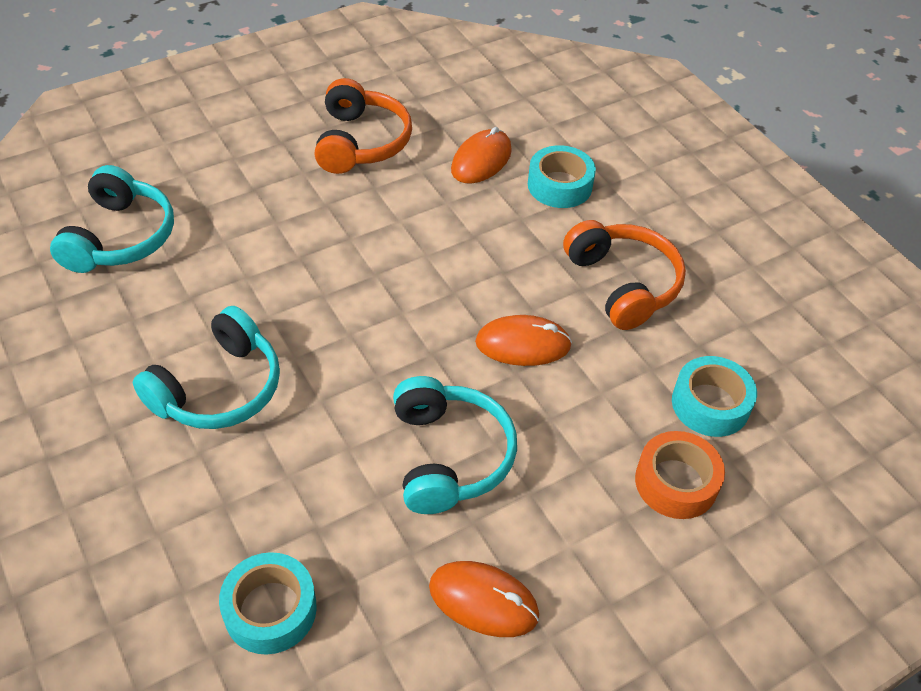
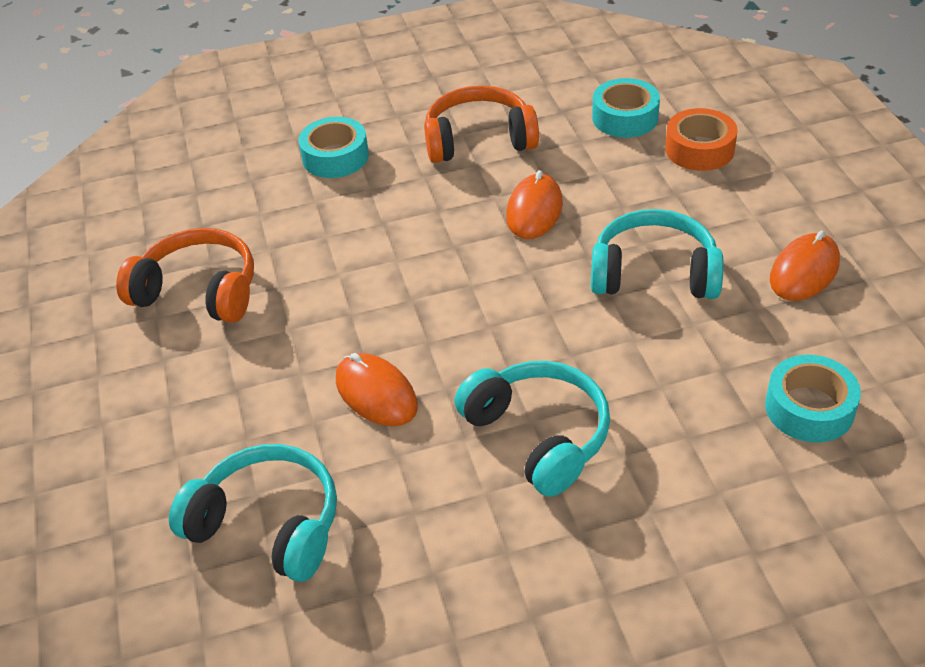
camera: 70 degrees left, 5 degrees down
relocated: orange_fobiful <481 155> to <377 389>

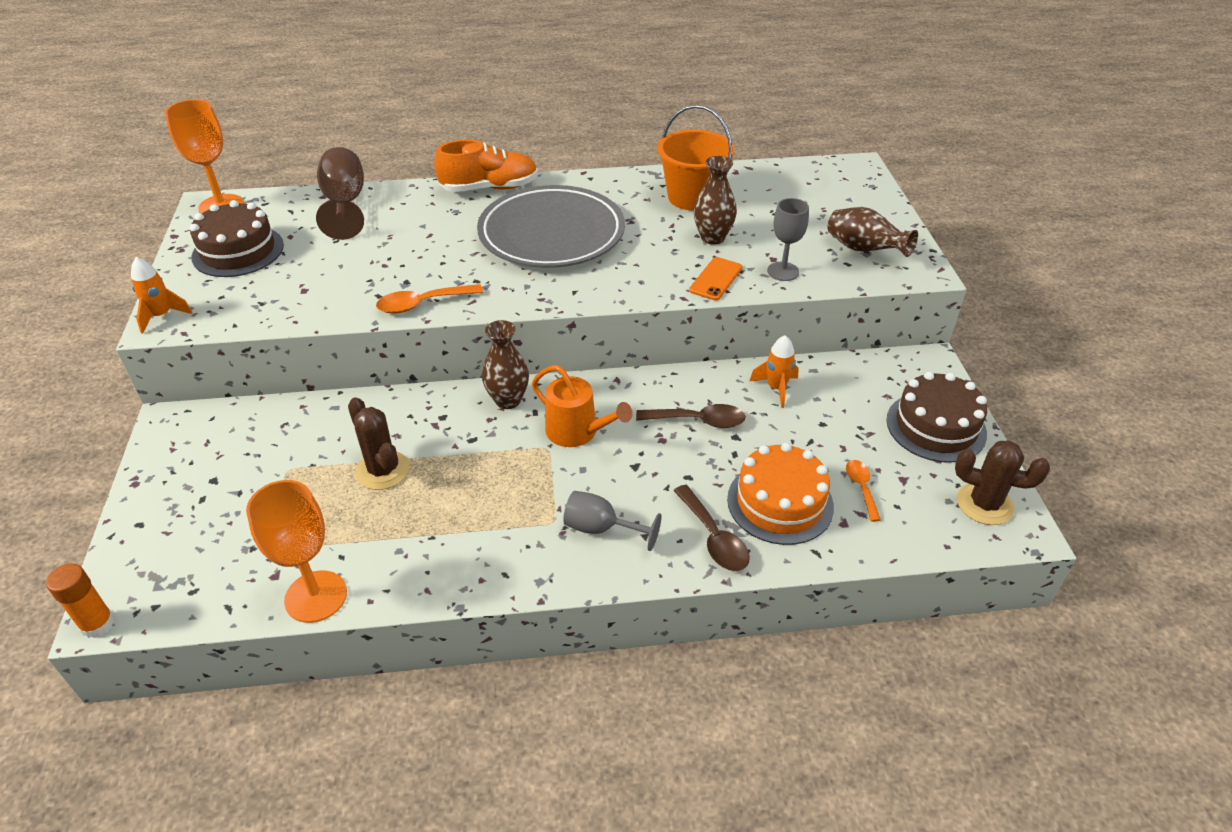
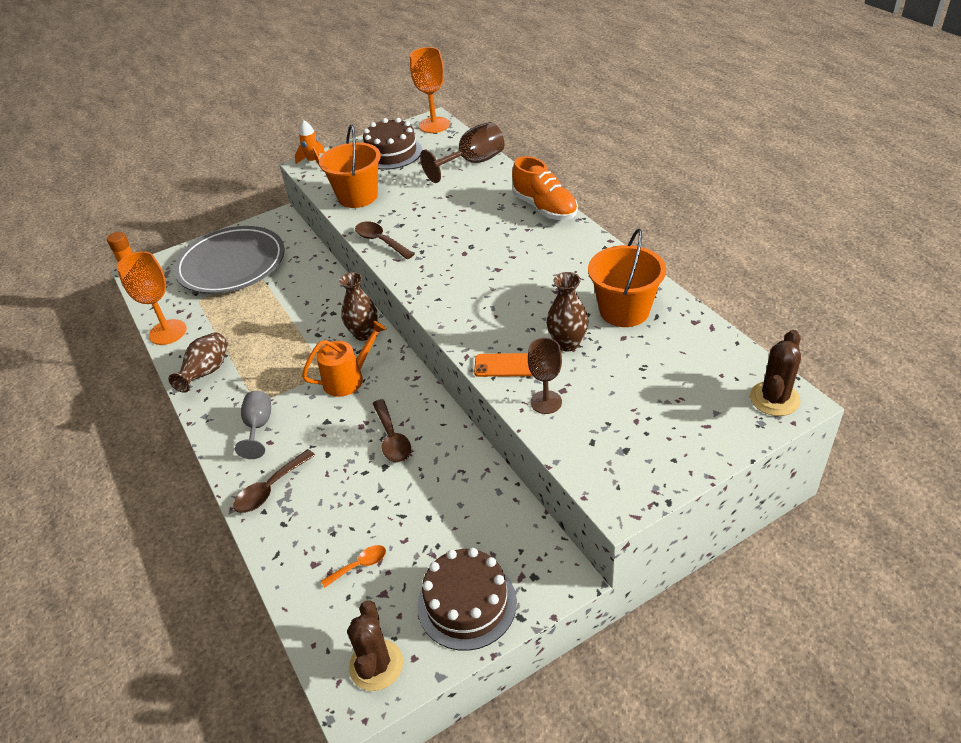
camera: 70 degrees right, 0 degrees up
missing: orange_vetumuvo <780 494>; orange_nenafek <774 371>
appeared: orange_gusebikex <350 166>
relocated: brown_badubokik <379 443> to <775 373>; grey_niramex <551 226> to <229 260>; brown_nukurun <872 232> to <198 363>
colour: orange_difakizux <429 298> to brown_difakizux <384 240>; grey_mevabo <788 239> to brown_mevabo <545 376>
spun: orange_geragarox <582 406> = <344 359> 135 degrees counterclockwise

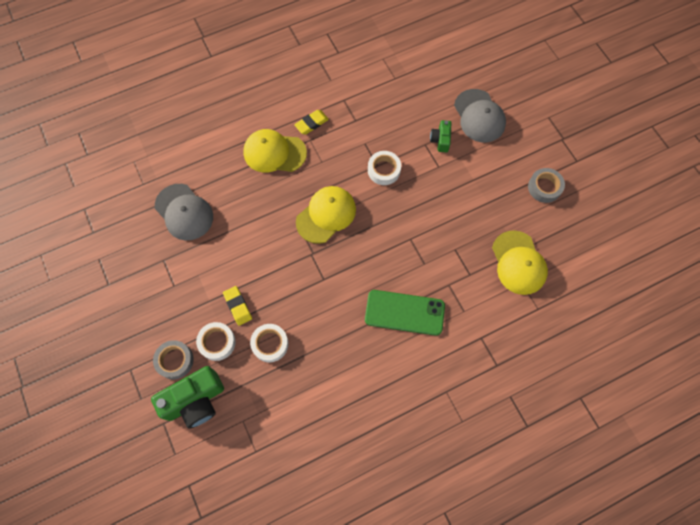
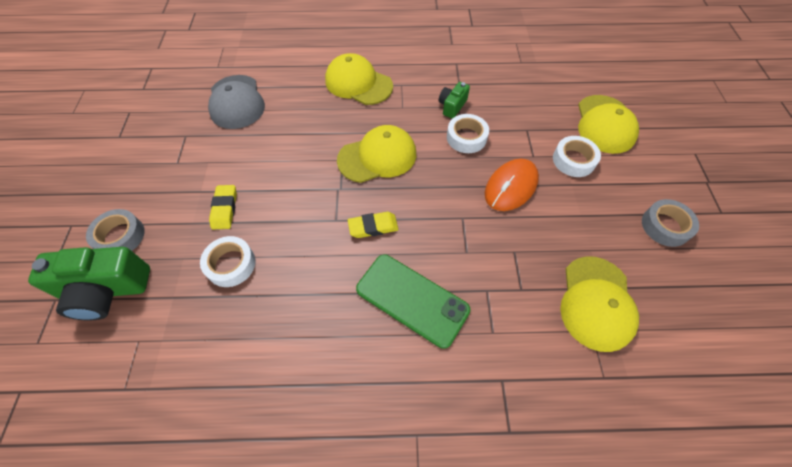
camera: 25 degrees right, 10 degrees down
appeared: orange_fobiful <512 185>
relocated: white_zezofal <216 341> to <577 156>; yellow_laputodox <311 122> to <373 225>; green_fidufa <440 136> to <454 100>
colour: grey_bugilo <480 115> to yellow_bugilo <608 124>

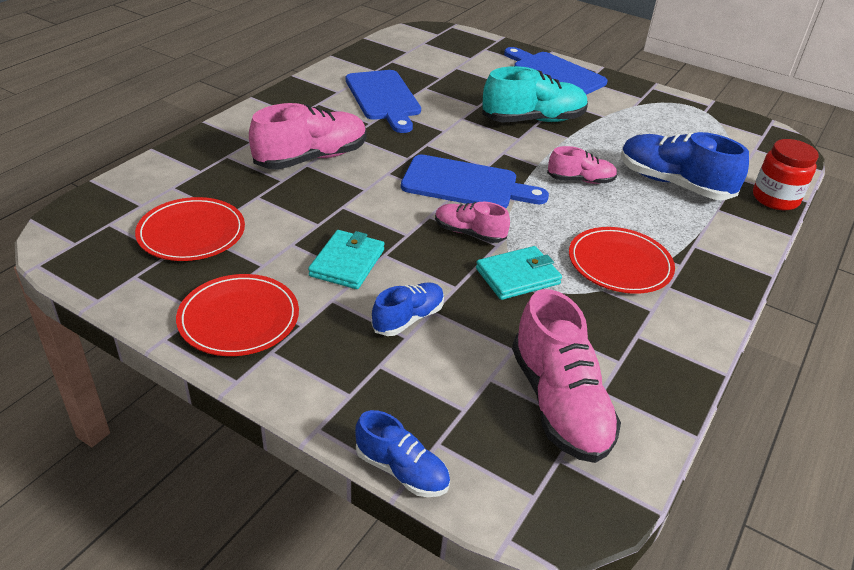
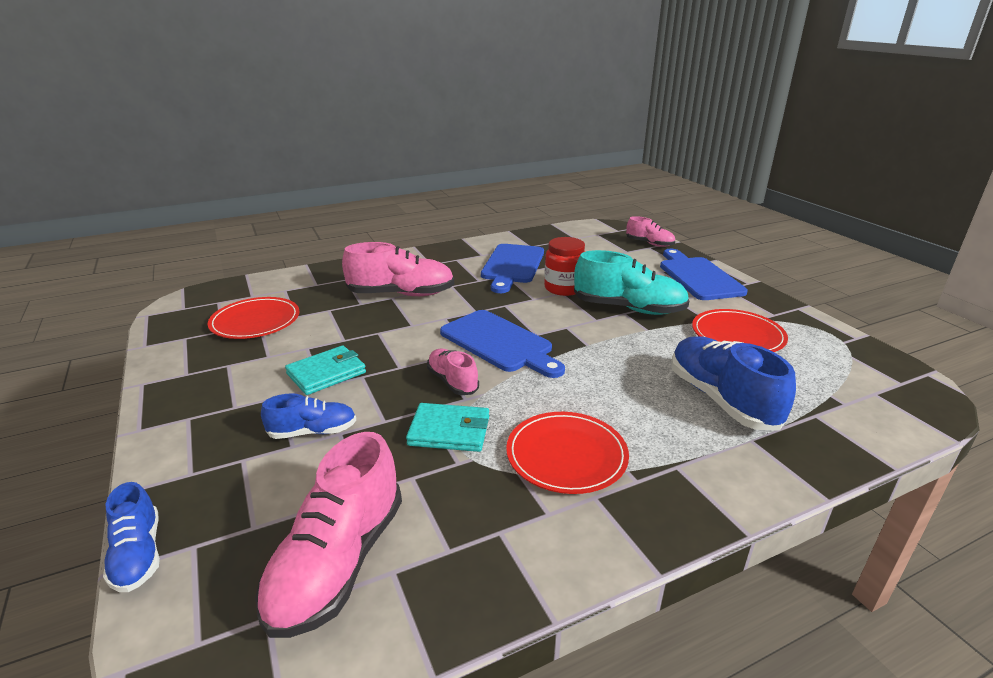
camera: 35 degrees right, 10 degrees down
relocated: red_niramex <237 315> to <740 330>; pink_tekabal <582 165> to <650 231>; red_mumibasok <785 174> to <564 266>

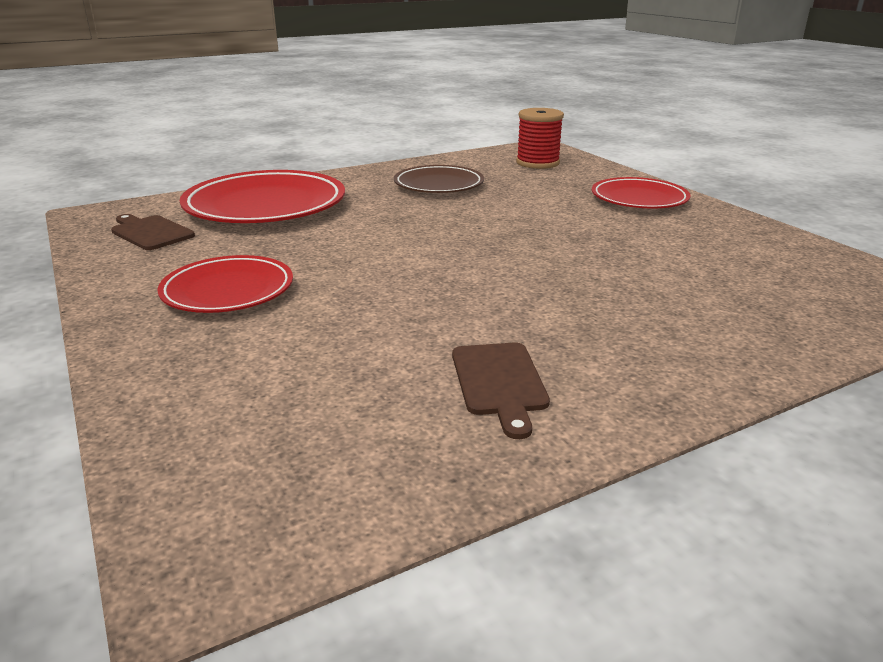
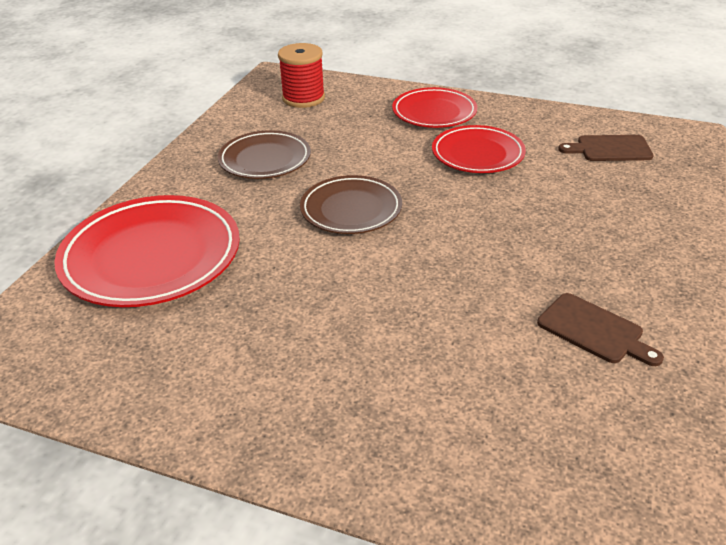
camera: 40 degrees left, 10 degrees up
appeared: brown_niramex <351 204>
relocated: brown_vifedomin <153 232> to <606 148>; red_niramex <225 284> to <479 149>

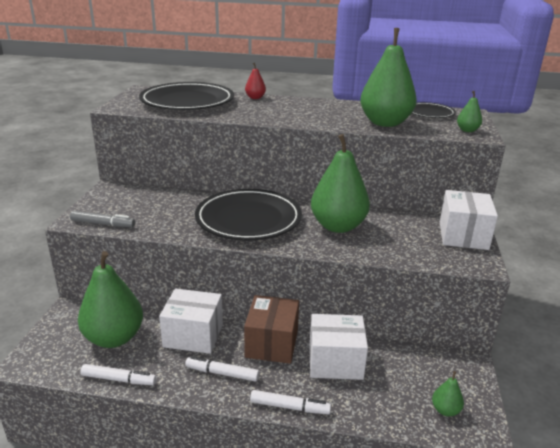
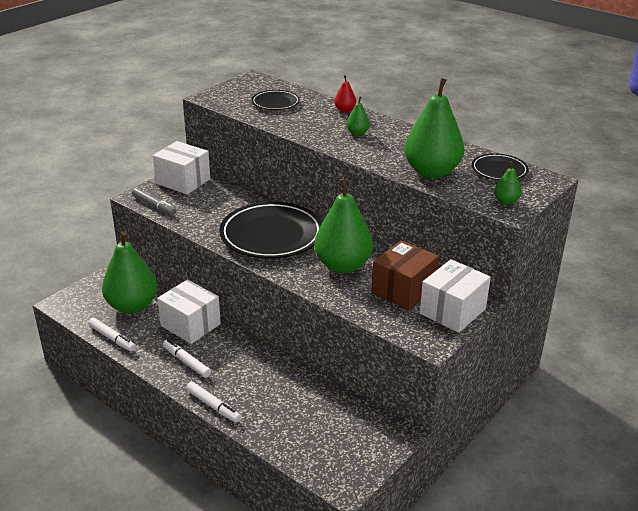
camera: 30 degrees right, 5 degrees up
relocated: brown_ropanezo <271 329> to <405 275>; white_ropanezo <339 347> to <181 167>; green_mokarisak <448 394> to <358 116>
size: black_niramex <186 96> = <275 100> x0.51

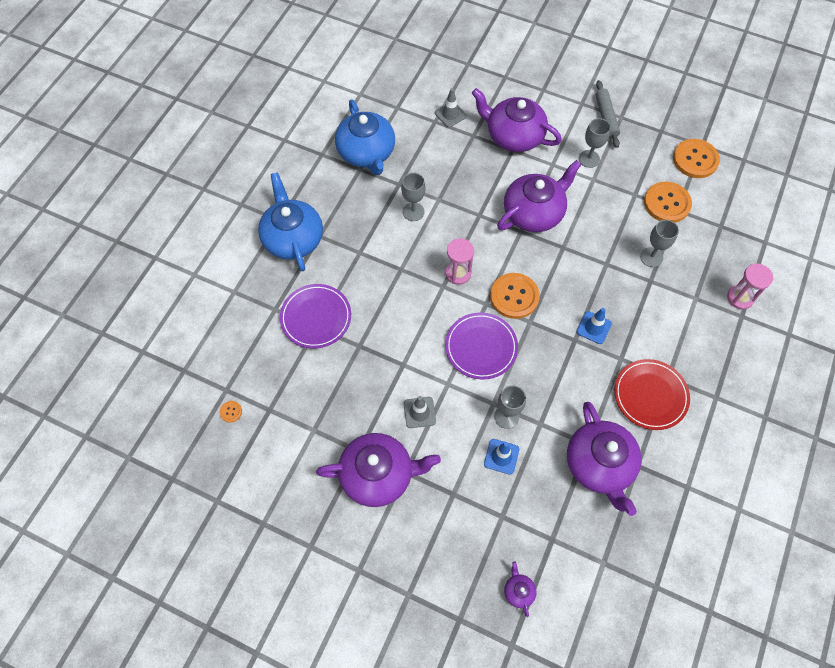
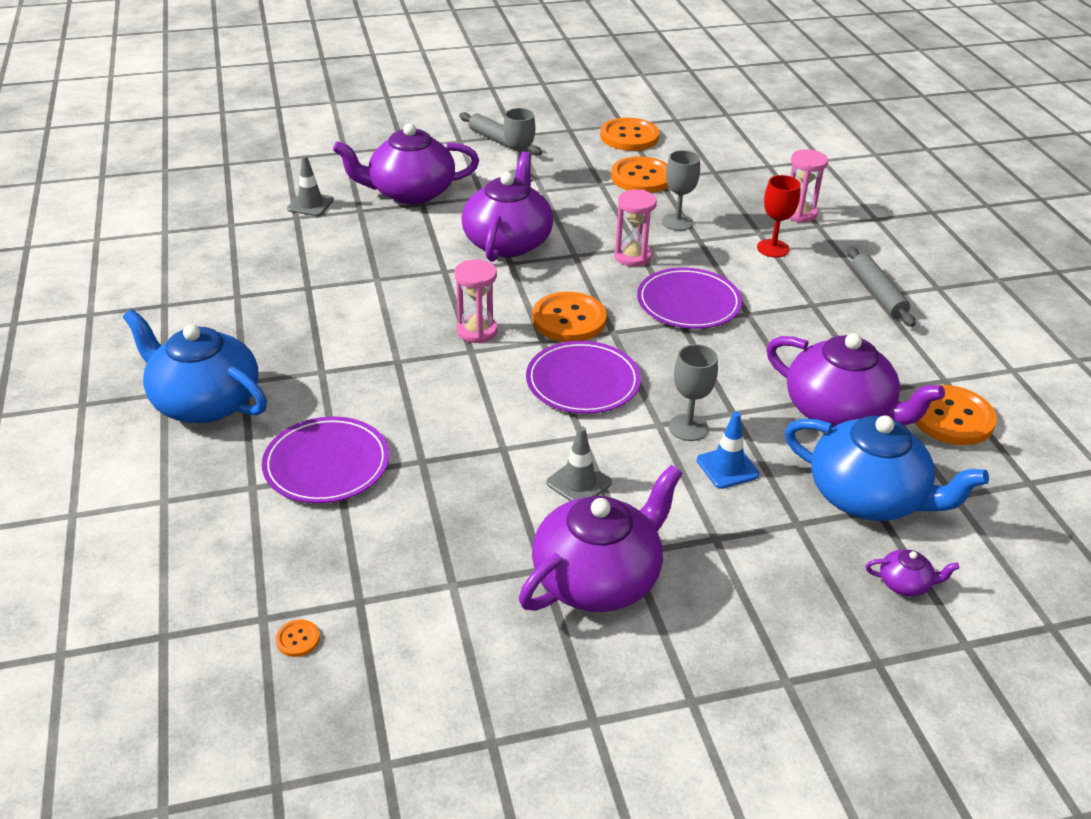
camera: 40 degrees left, 25 degrees down
missing: grey_mevabo <413 197>; red_niramex <652 394>
appeared: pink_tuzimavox <635 228>; red_mevabo <779 216>; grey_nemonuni <881 287>; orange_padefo <956 415>
relocated: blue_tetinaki <365 137> to <886 468>
exchanged: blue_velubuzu <594 326> to purple_niramex <689 298>
spun: purple_tetinaki <520 589> = <912 573> 150 degrees clockwise

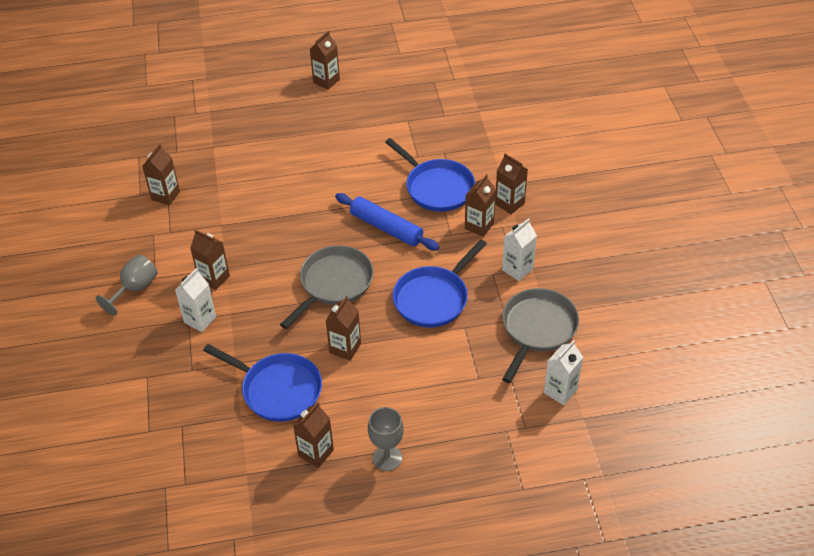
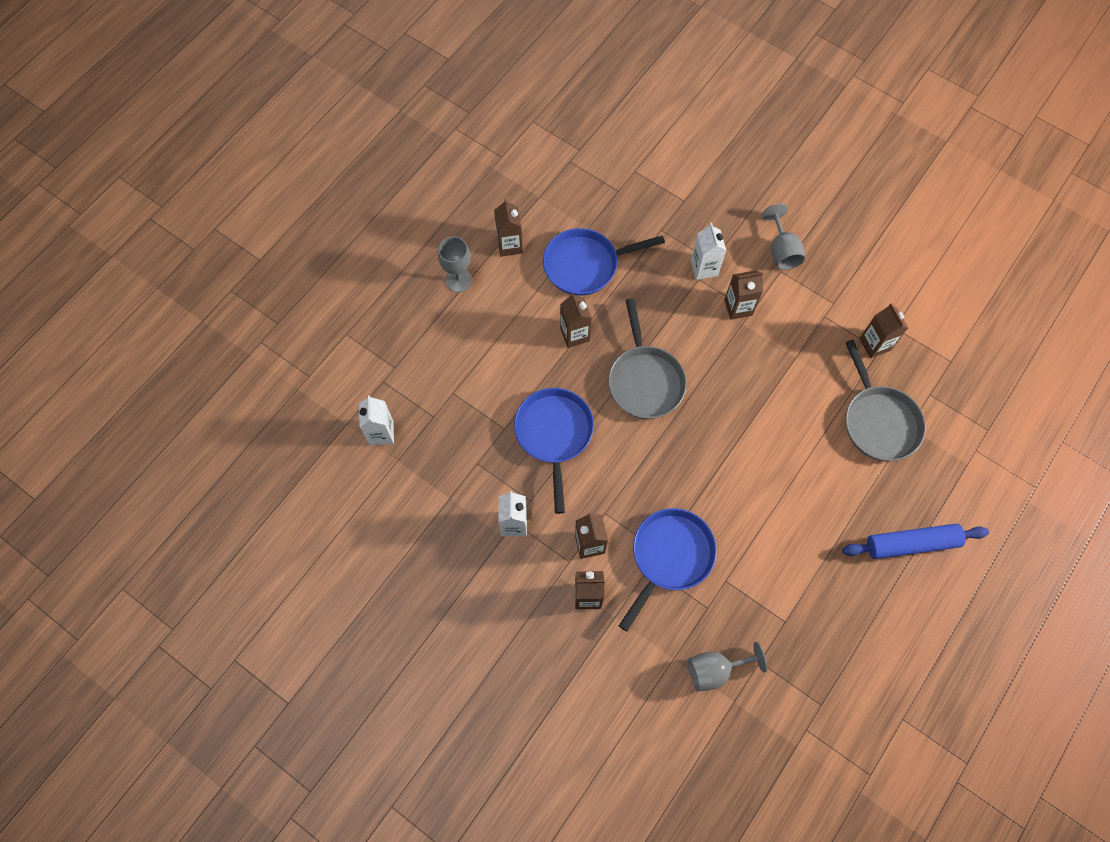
camera: 135 degrees right, 20 degrees up
missing: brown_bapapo <325 60>
appeared: grey_mevabo <727 666>
relocated: blue_nemonuni <387 221> to <915 541>; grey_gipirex <540 335> to <885 400>
spun: blue_gipirex <430 175> = <668 570> 120 degrees clockwise

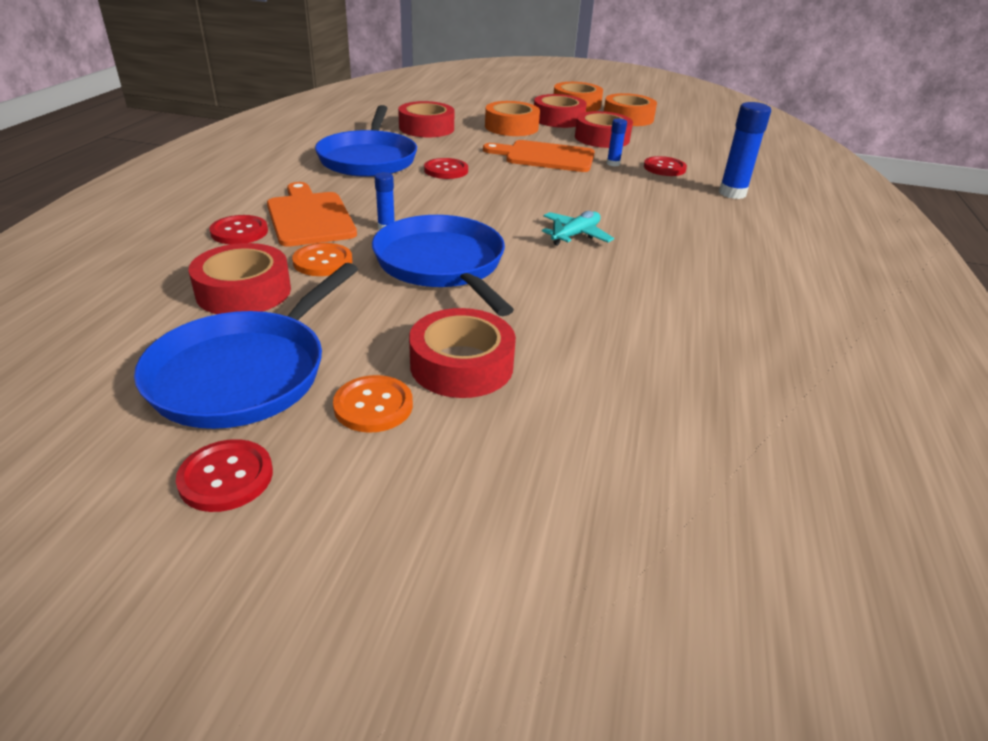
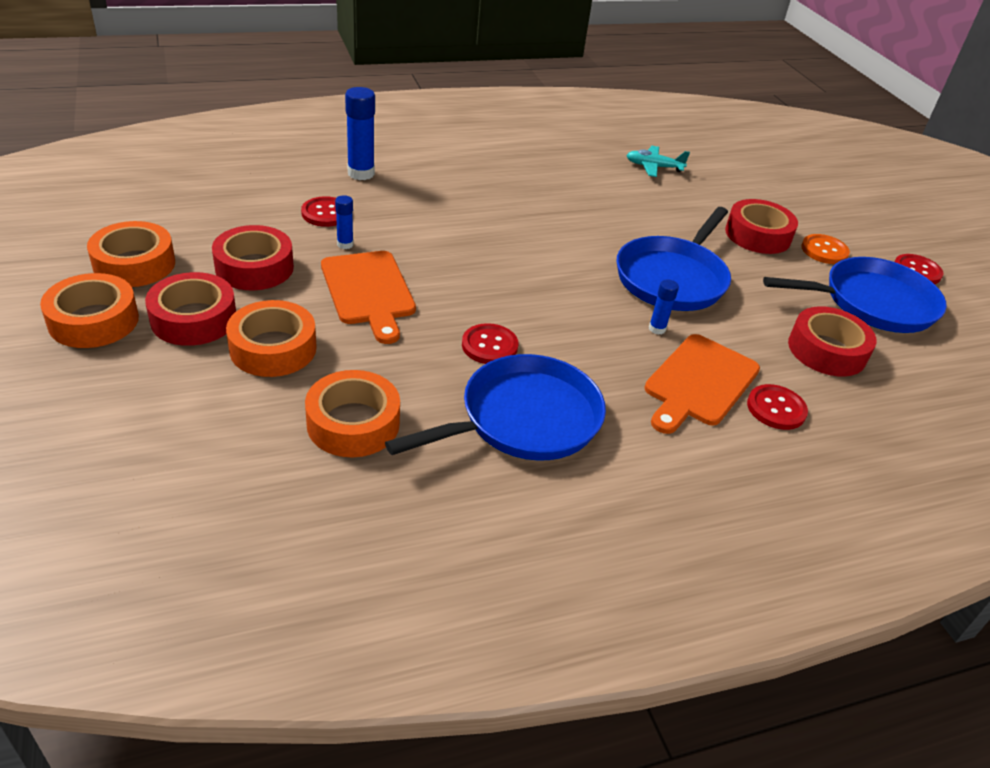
camera: 125 degrees left, 5 degrees up
missing: orange_padefo <322 259>
relocated: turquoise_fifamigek <578 228> to <658 161>
colour: red_zezofal <426 119> to orange_zezofal <352 413>

